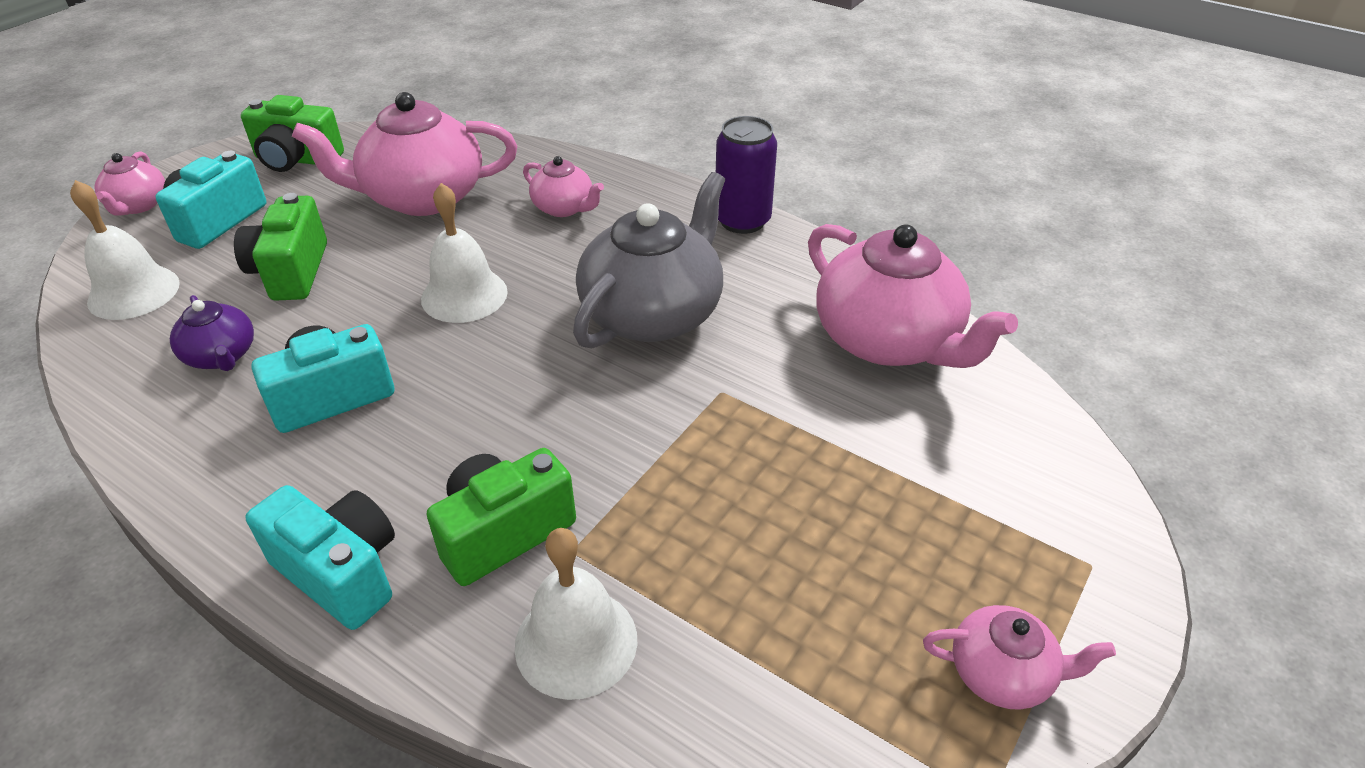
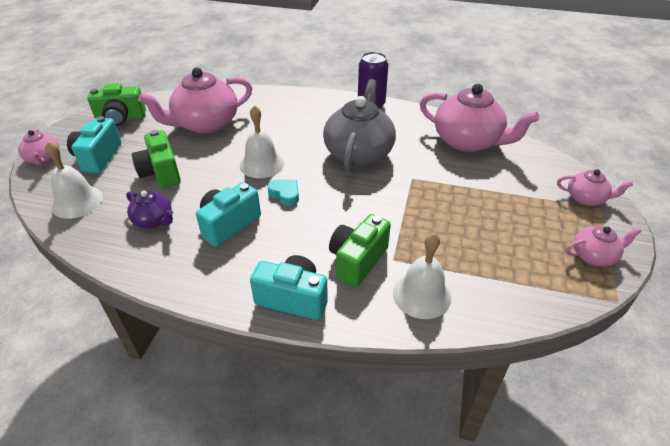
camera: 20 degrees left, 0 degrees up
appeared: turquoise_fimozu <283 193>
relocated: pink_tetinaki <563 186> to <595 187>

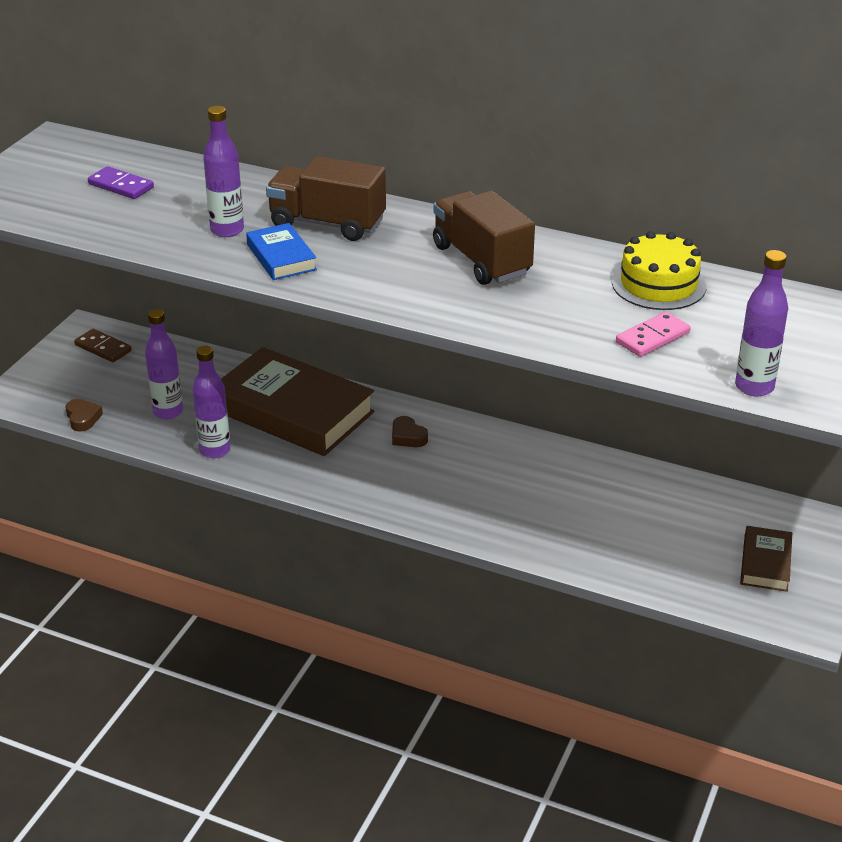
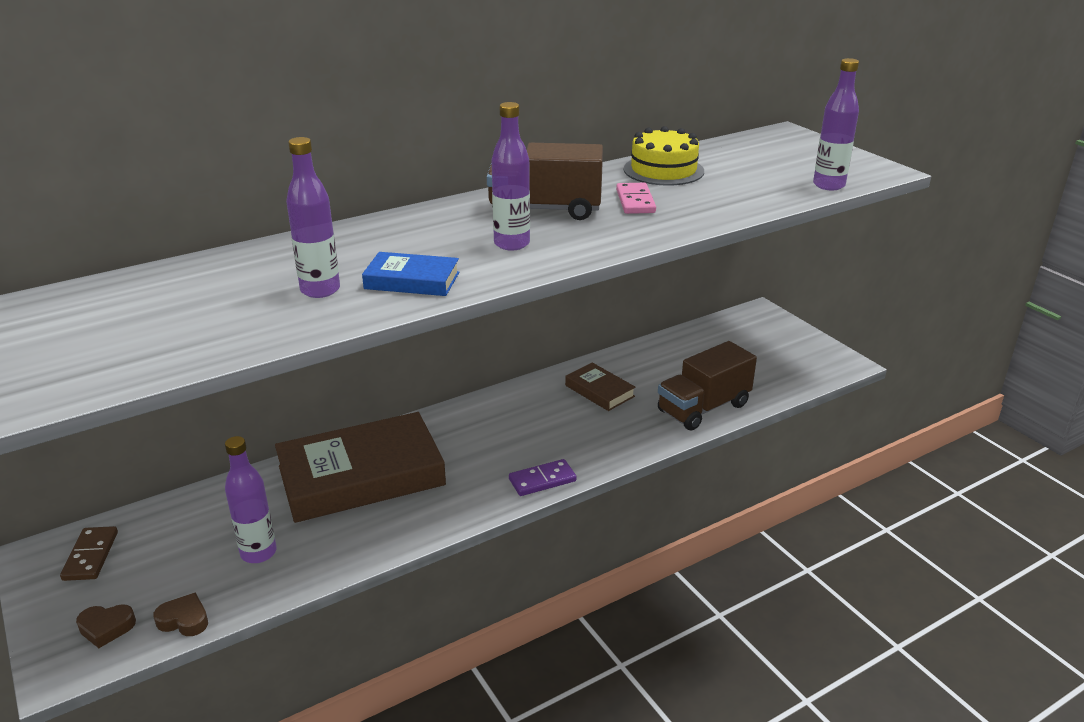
camera: 55 degrees left, 5 degrees down
relocated: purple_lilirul <121 182> to <543 477>; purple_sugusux <211 402> to <510 176>; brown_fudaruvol <326 198> to <707 386>; brown_fimozu <410 431> to <106 626>; pink_lilirul <653 334> to <636 198>; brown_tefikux <766 559> to <600 387>
spun: brown_lilirul <103 345> = <89 553> 75 degrees counterclockwise

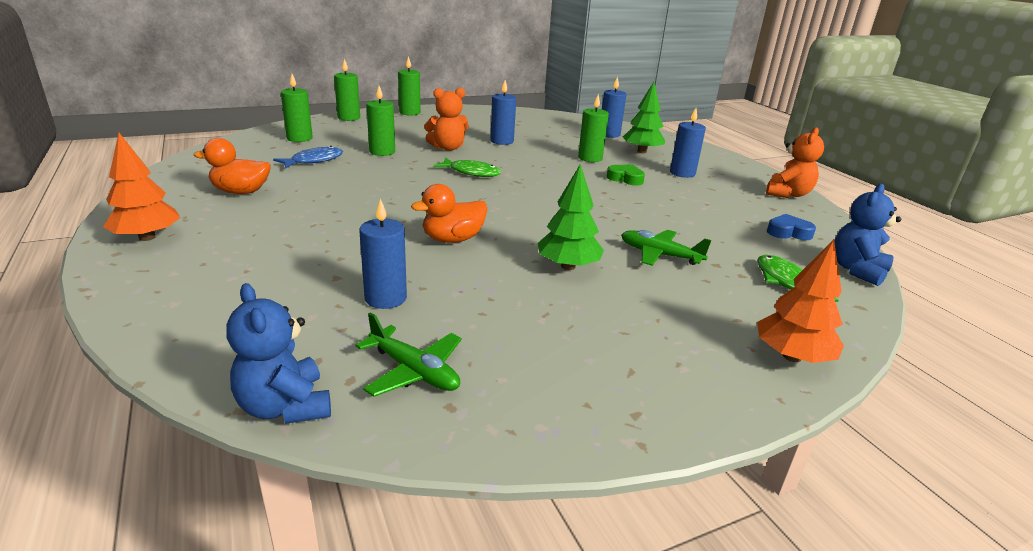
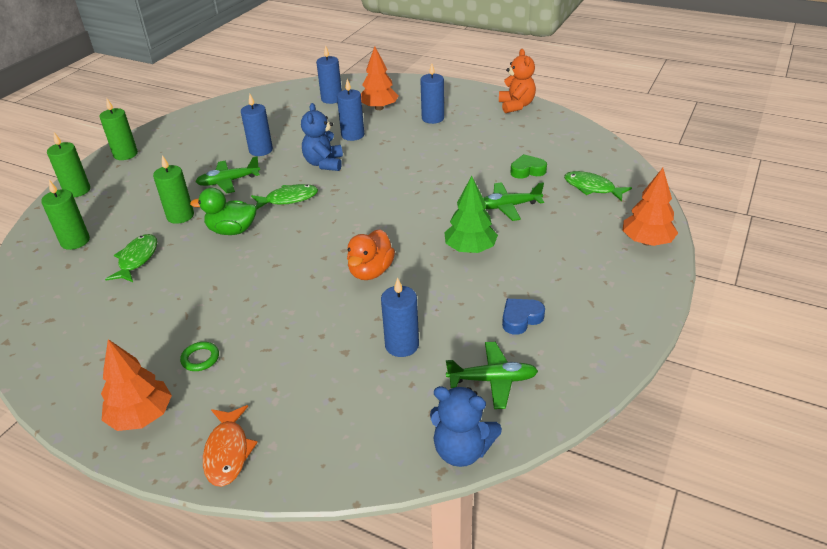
camera: 35 degrees left, 10 degrees up
missing: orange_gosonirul <232 166>
appeared: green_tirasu <199 356>; green_gosonirul <223 211>; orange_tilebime <230 446>
relocated: green_fimozu <625 175> to <528 166>; blue_fimozu <791 227> to <523 317>; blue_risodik <868 235> to <322 137>
exchanged: orange_risodik <446 119> to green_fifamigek <228 174>
colour: blue_tilebime <308 157> to green_tilebime <131 258>; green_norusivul <593 128> to blue_norusivul <350 110>; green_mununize <644 117> to orange_mununize <379 78>

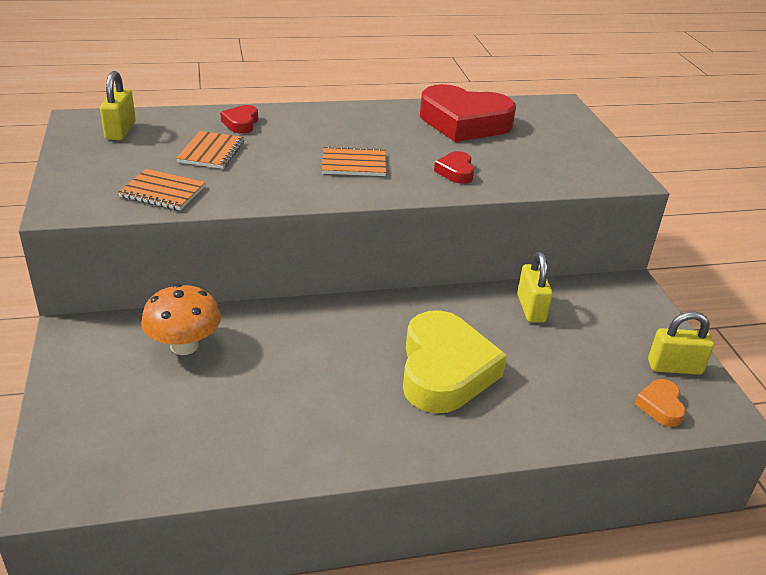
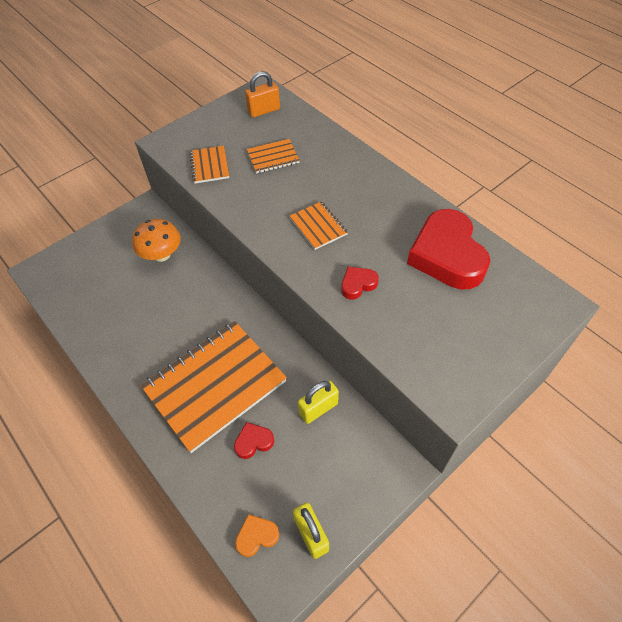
camera: 65 degrees right, 20 degrees up
relocated: red_fimozu <239 119> to <254 440>
exchanged: yellow_fimozu <455 361> to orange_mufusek <213 387>
colour: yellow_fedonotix <118 105> to orange_fedonotix <262 94>

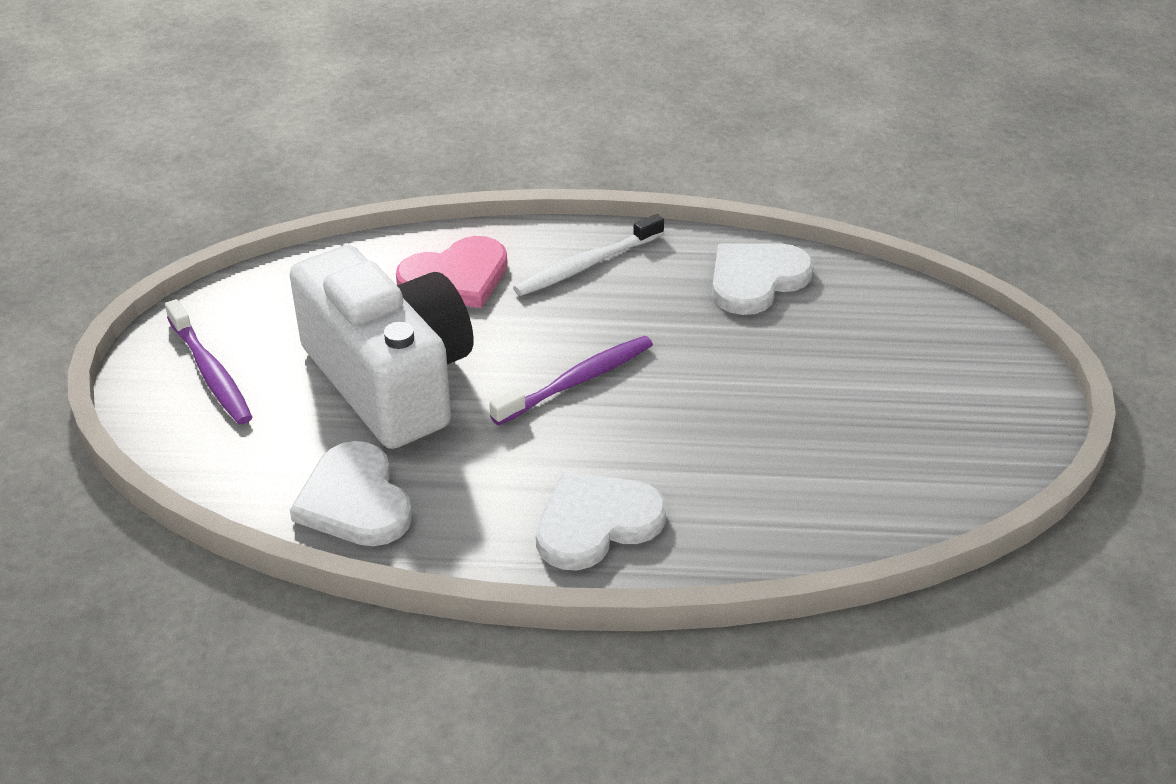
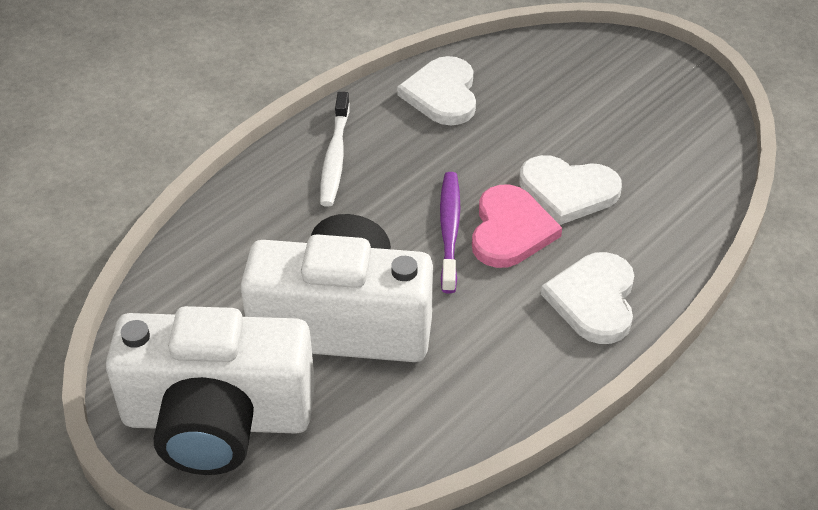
camera: 50 degrees left, 5 degrees up
relocated: white_fimozu <351 493> to <570 190>; pink_fimozu <451 272> to <517 226>
exchanged: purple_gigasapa <208 362> to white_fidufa <210 390>

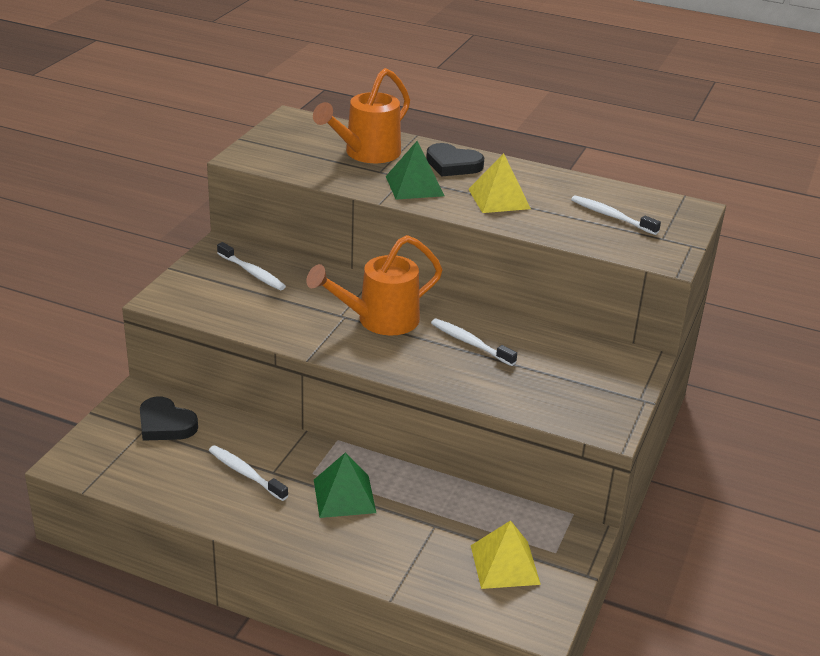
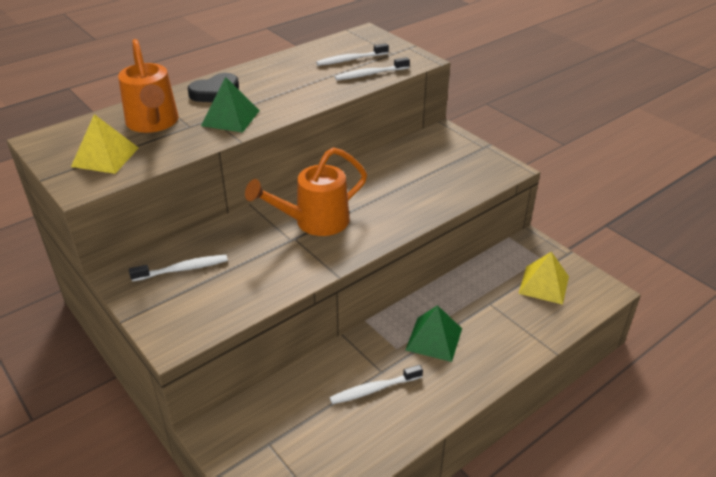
camera: 60 degrees left, 5 degrees up
missing: black_fimozu <169 418>
relocated: white_gigasapa <474 342> to <372 68>; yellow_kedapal <499 183> to <105 144>
spun: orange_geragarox <374 285> = <306 191> 60 degrees clockwise

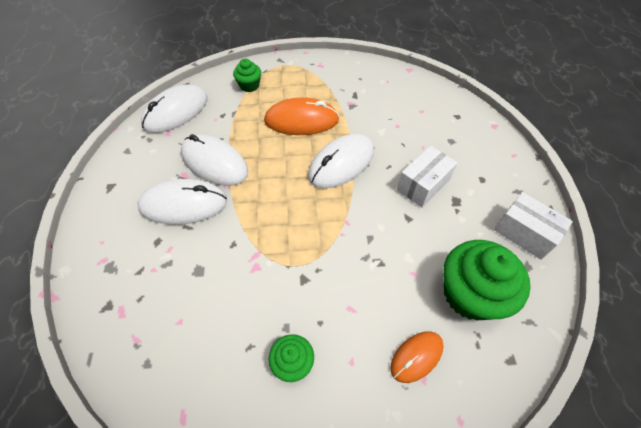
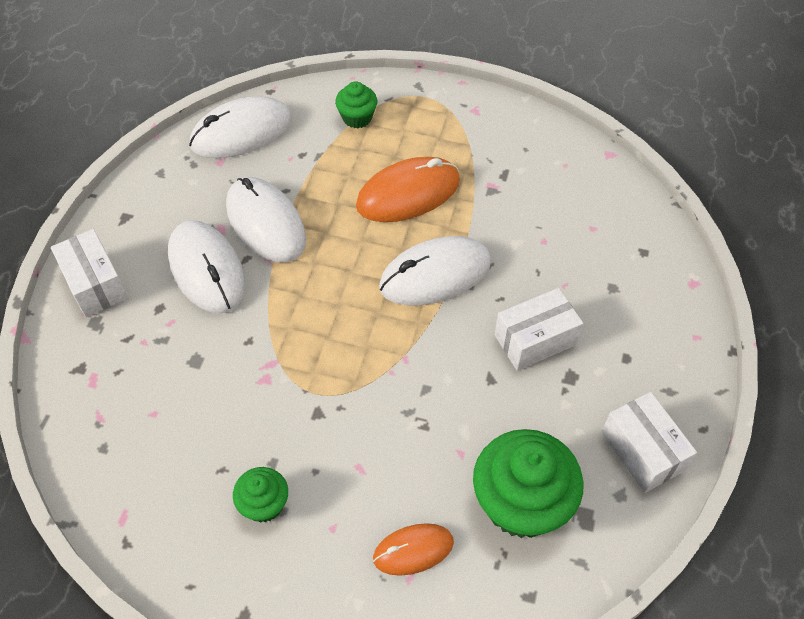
camera: 20 degrees right, 0 degrees up
appeared: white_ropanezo <89 273>
spun: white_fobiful <182 202> = <206 266> 45 degrees clockwise; orange_fobiful <301 116> = <408 189> 45 degrees counterclockwise

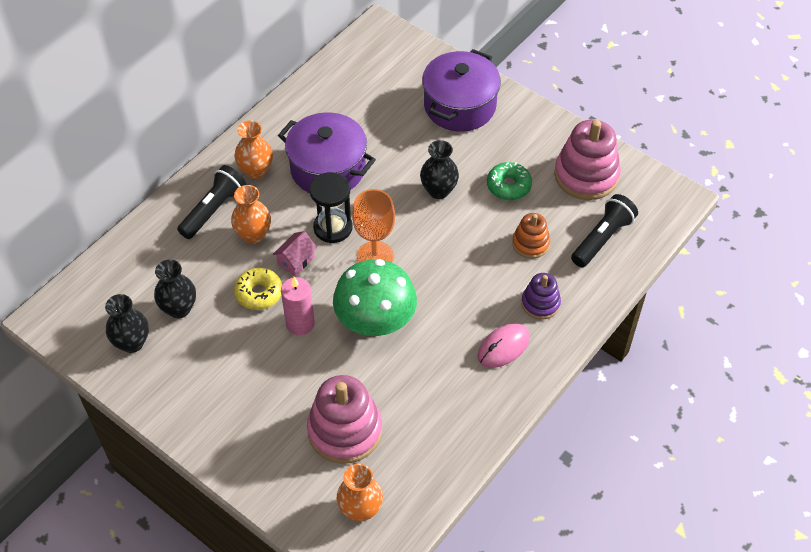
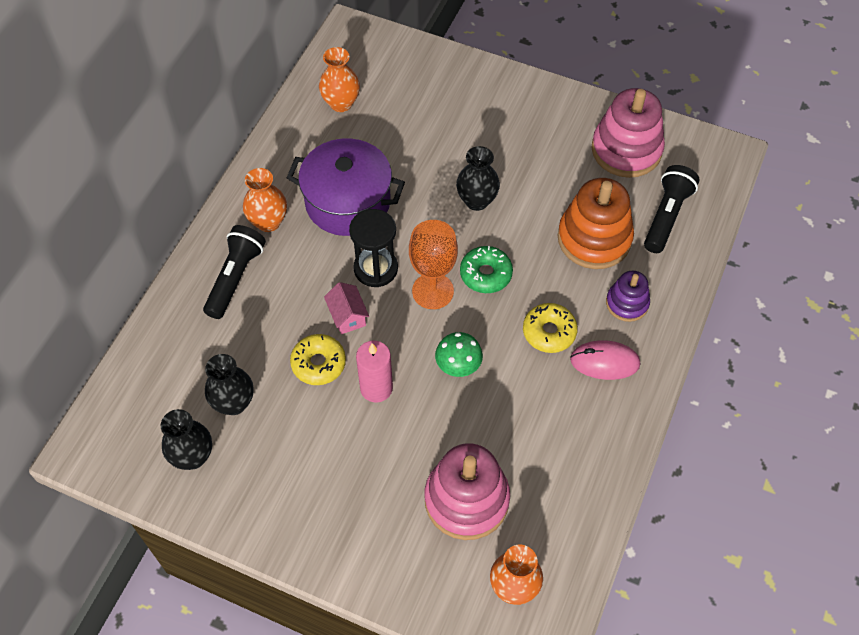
camera: 15 degrees left, 5 degrees up
missing: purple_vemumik <461 90>
appeared: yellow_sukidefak <550 328>
relocated: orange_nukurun <251 214> to <339 79>; green_sukidefak <509 181> to <486 269>
spun: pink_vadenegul <295 253> = <346 308> 45 degrees counterclockwise; pink_fobiful <503 345> = <605 360> 60 degrees clockwise
size: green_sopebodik <375 297> = <459 354> x0.51; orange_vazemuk <531 236> = <596 223> x1.79

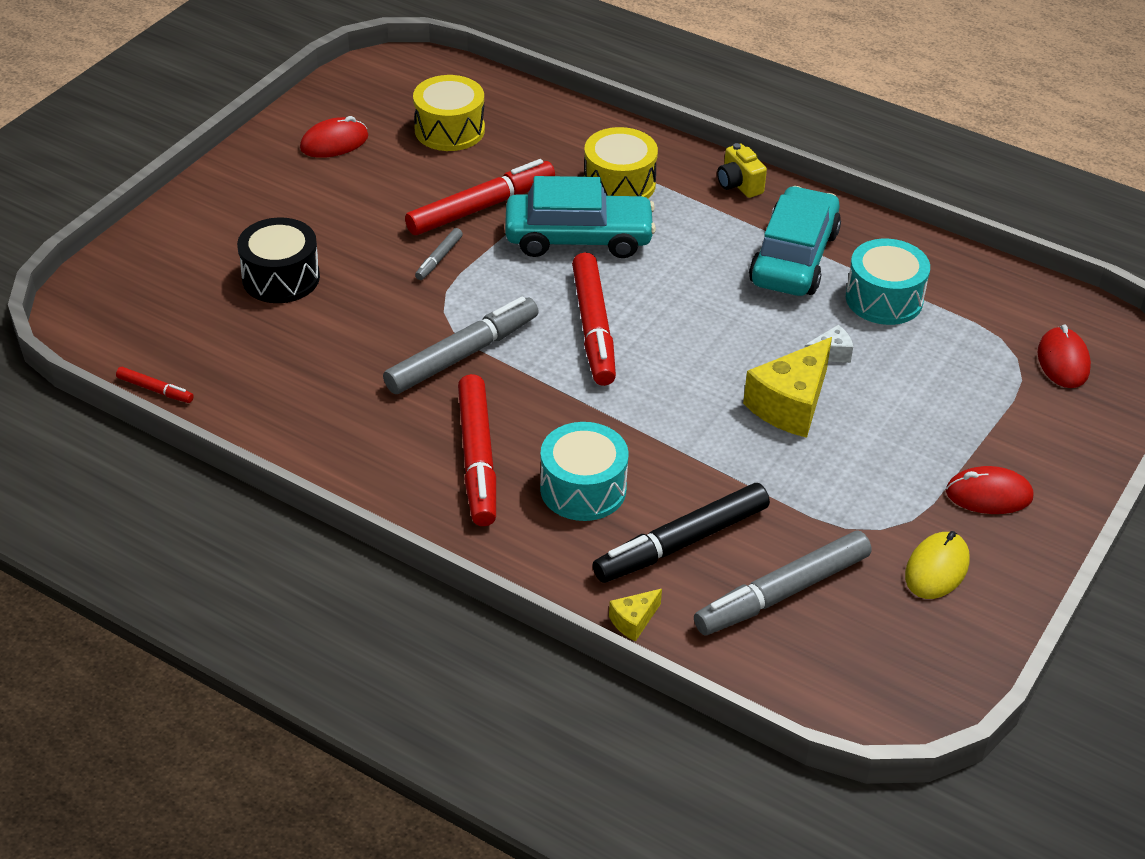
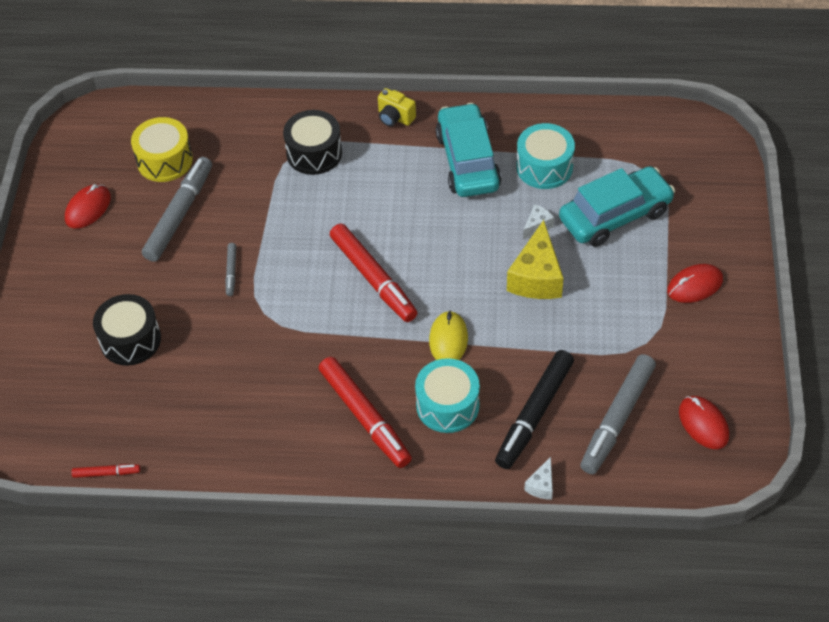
camera: 25 degrees left, 10 degrees up
missing: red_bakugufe <480 197>
relocated: grey_bakugufe <461 345> to <177 209>; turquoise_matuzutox <580 217> to <617 206>; yellow_fobiful <937 565> to <448 335>; red_fobiful <1064 356> to <704 422>
colour: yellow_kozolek <621 162> to black_kozolek <312 142>; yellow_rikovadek <635 615> to white_rikovadek <538 478>

